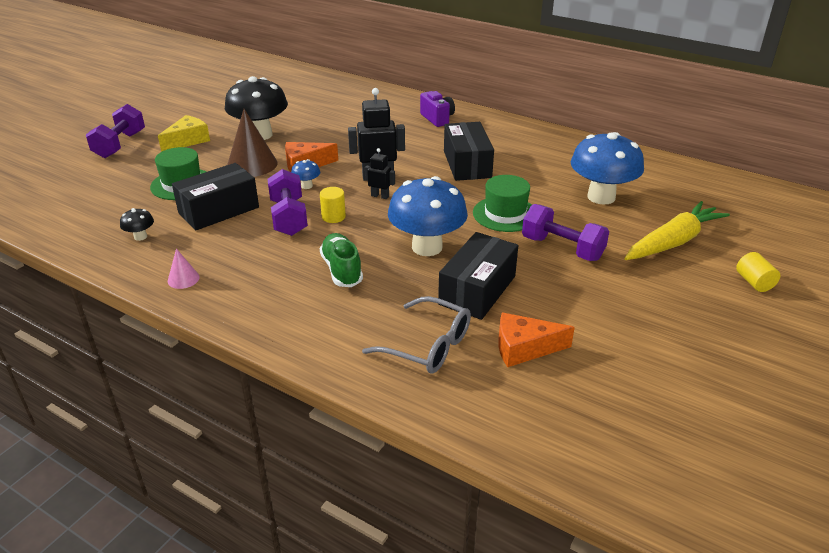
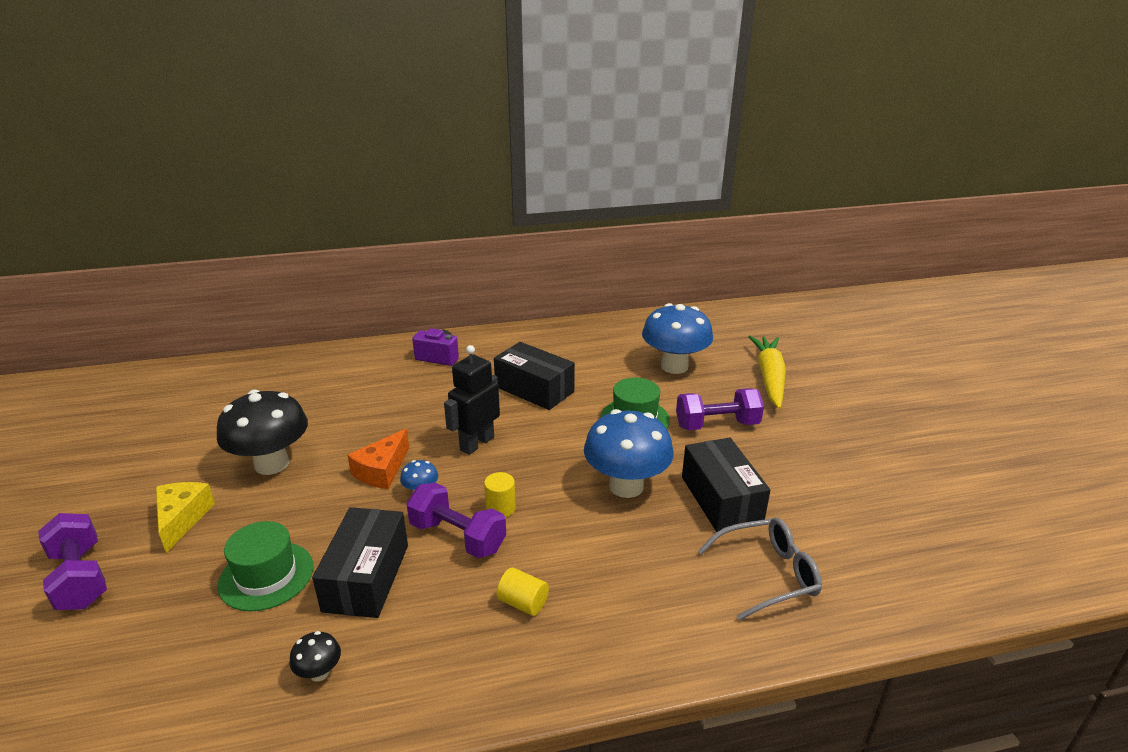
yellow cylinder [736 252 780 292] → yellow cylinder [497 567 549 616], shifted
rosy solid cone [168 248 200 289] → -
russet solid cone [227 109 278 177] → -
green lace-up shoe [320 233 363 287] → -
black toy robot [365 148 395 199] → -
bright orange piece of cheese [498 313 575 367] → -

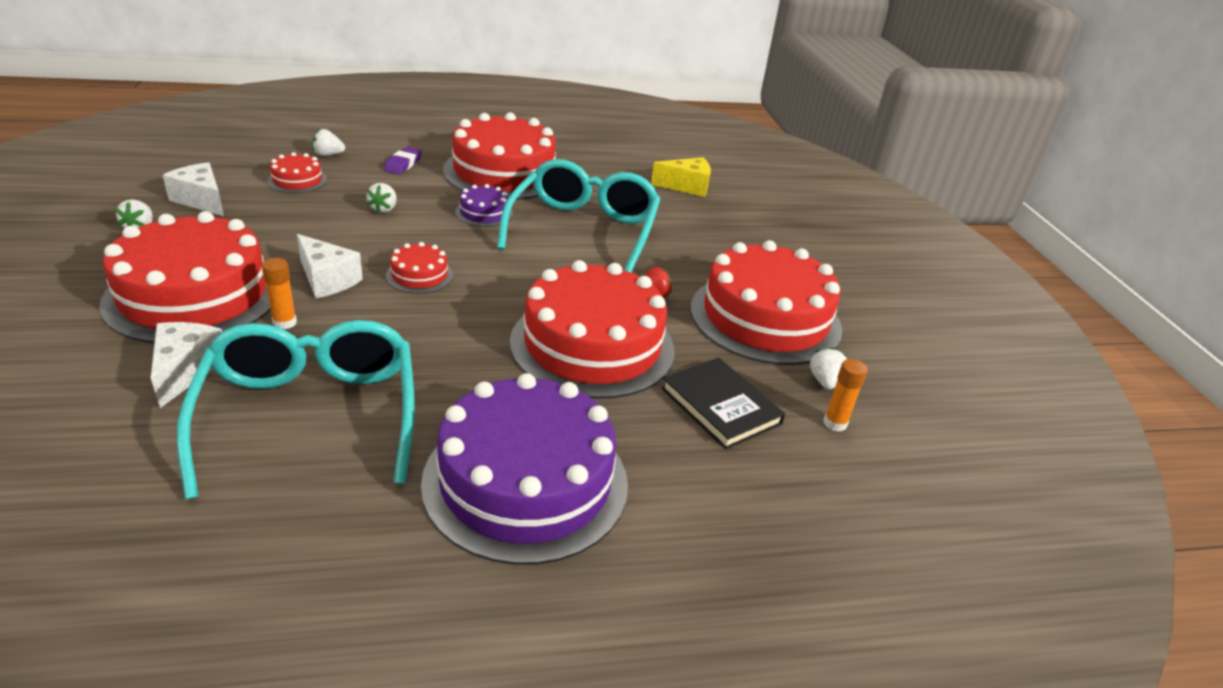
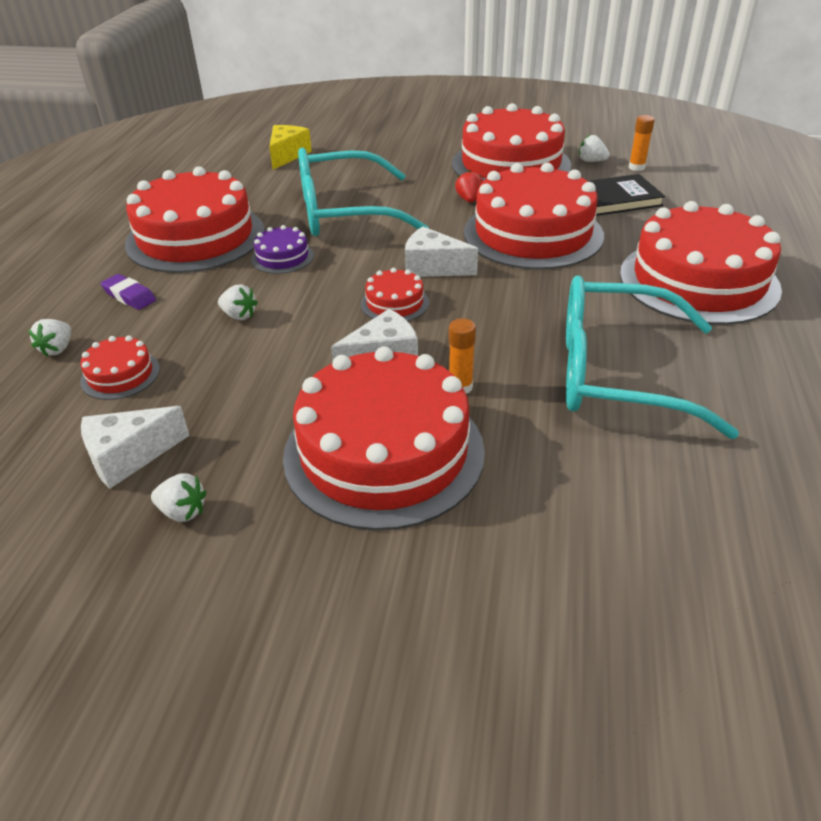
turquoise spectacles [497 159 660 272] → turquoise spectacles [298 148 429 236], 45 degrees counterclockwise
white piece of cheese [151 322 222 408] → white piece of cheese [405 226 478 277], shifted
purple layer cake [421 373 628 565] → crimson layer cake [620 201 782 325]

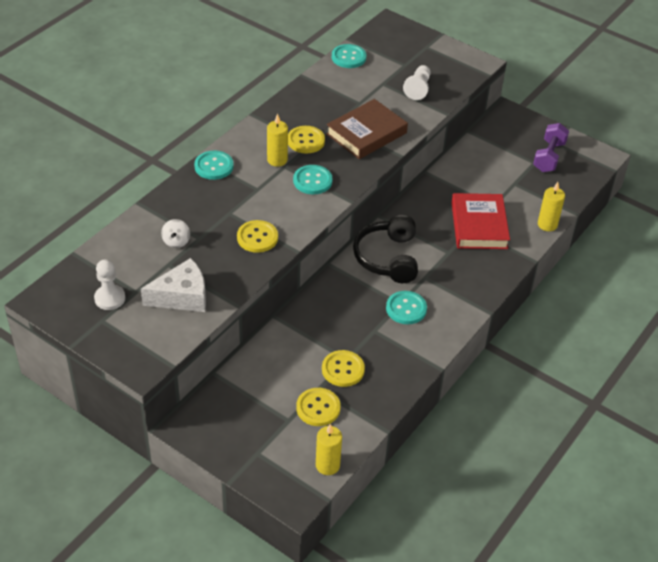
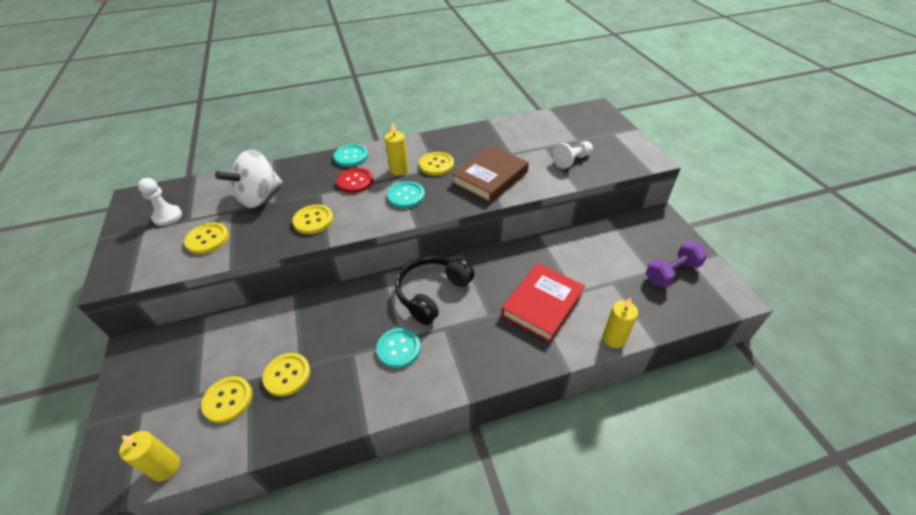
white piece of cheese [141 258 206 312] → yellow shirt button [184 222 229 254]
white whirligig [161 219 190 248] → white whirligig [215 149 282 208], x2.18
- → crimson shirt button [337 168 373 193]
russet hardcover [326 99 408 159] → russet hardcover [452 146 529 203], 45 degrees counterclockwise
turquoise shirt button [332 44 366 68] → -

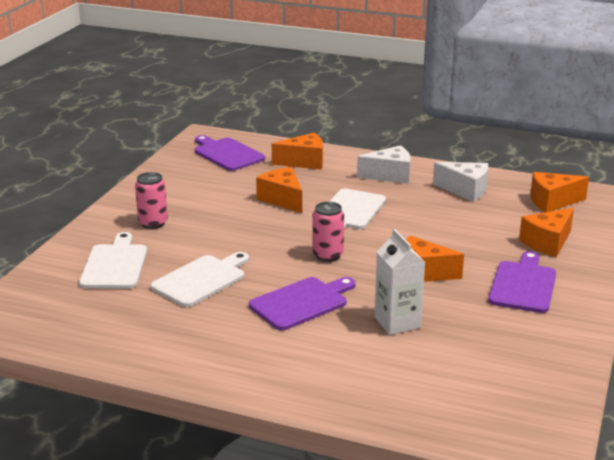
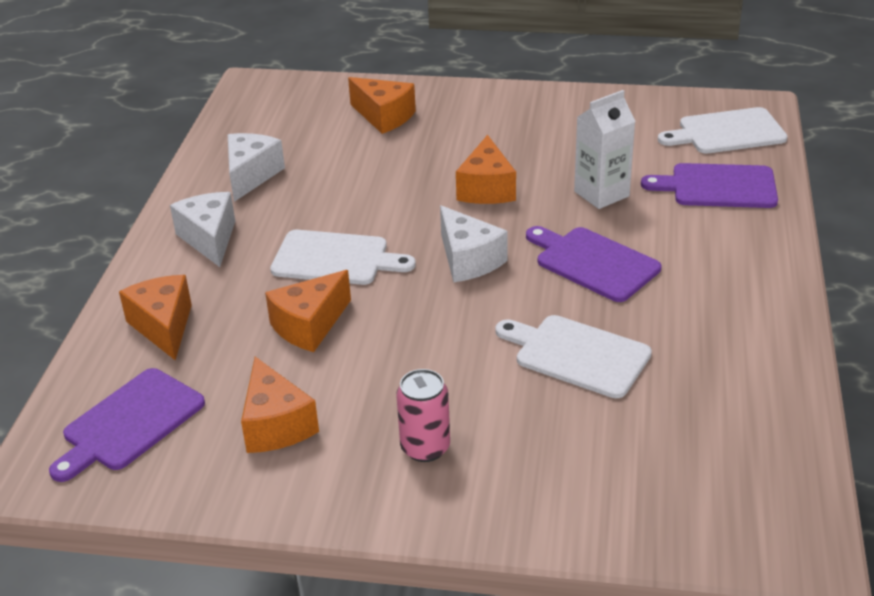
bright orange piece of cheese [530 172 589 212] → bright orange piece of cheese [241 357 319 453], shifted
rosy soda can [312 202 344 262] → white piece of cheese [440 205 508 282]
purple cutting board [488 251 556 313] → purple cutting board [641 163 778 208], shifted
white cutting board [79 232 147 289] → white cutting board [658 107 788 153], shifted

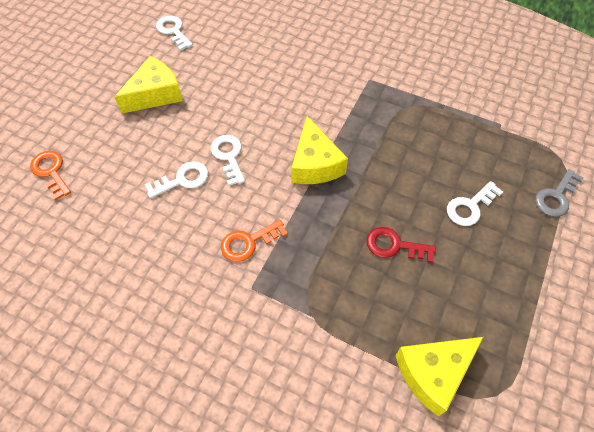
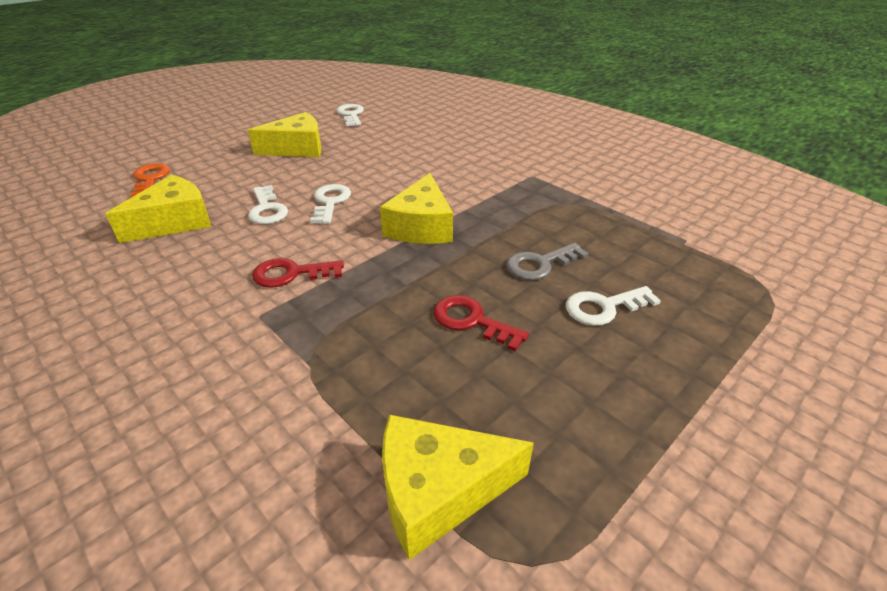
- → yellow piece of cheese [105 175 211 243]
white key [145 161 208 198] → white key [248 185 288 224], 75 degrees clockwise
bright orange key [221 220 288 262] → crimson key [252 258 344 288]
ash-grey key [535 169 584 217] → ash-grey key [506 243 589 280], shifted

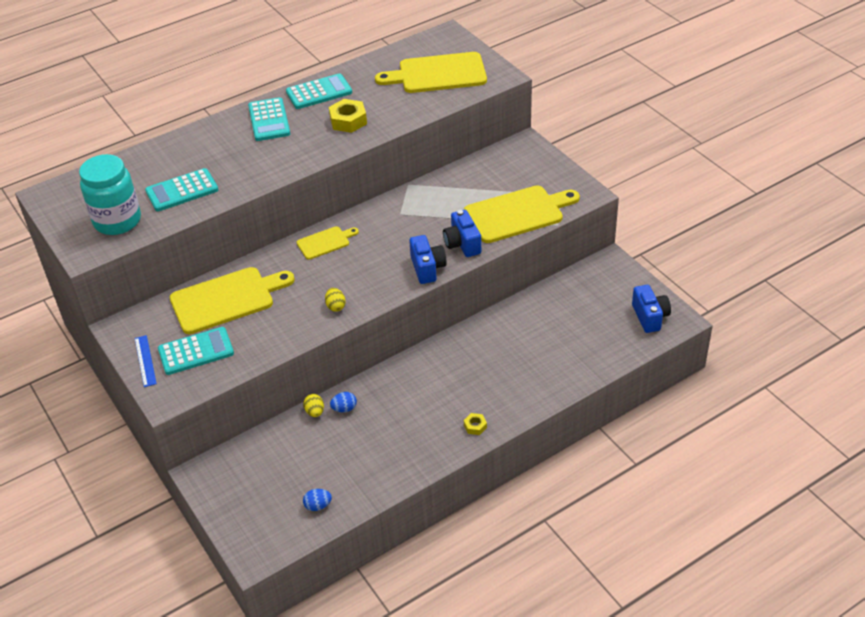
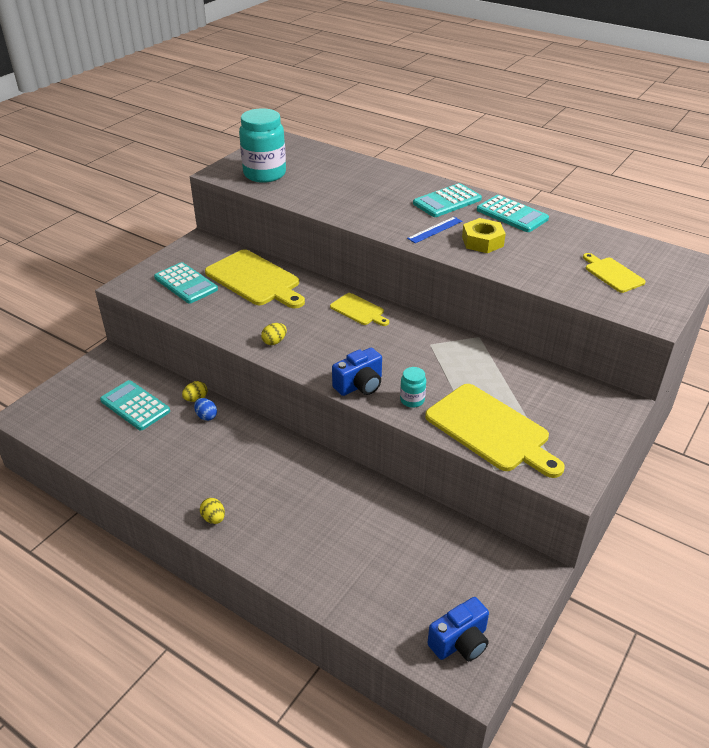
turquoise adding machine [145 168 218 211] → turquoise adding machine [100 380 170 430], shifted
yellow hexagon nut [464 413 487 435] → yellow toy egg [200 498 225 524]
royal blue photo camera [443 210 481 257] → turquoise jam jar [400 367 426 408]
royal blue measuring stick [135 335 157 387] → royal blue measuring stick [407 217 462 243], shifted
yellow cutting board [375 52 487 93] → yellow cutting board [583 253 646 293], x0.53
royal blue toy egg [303 489 332 511] → -

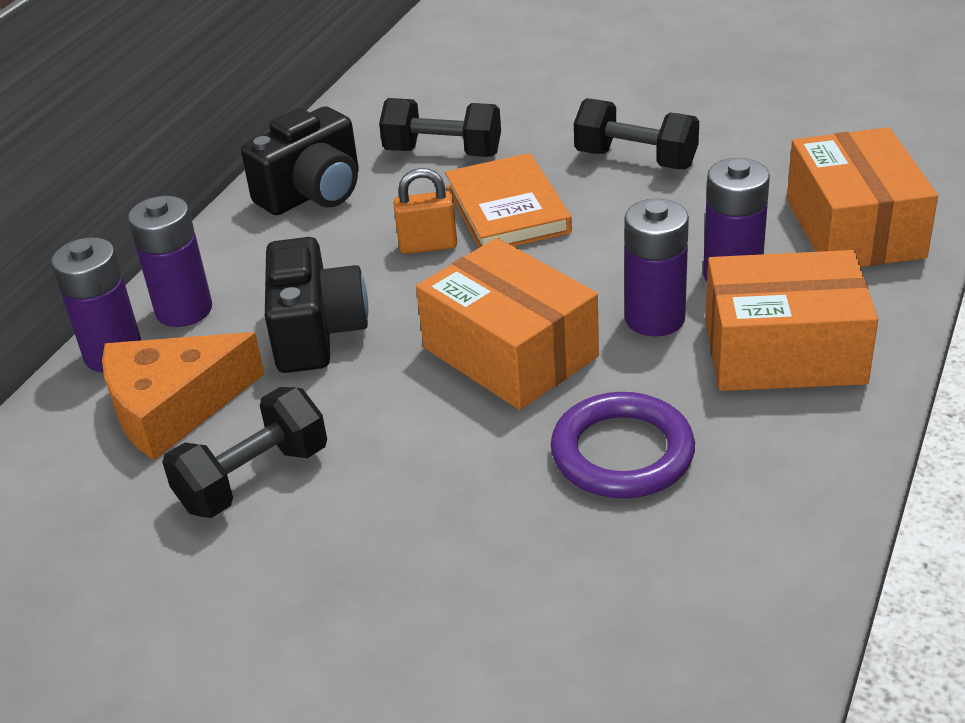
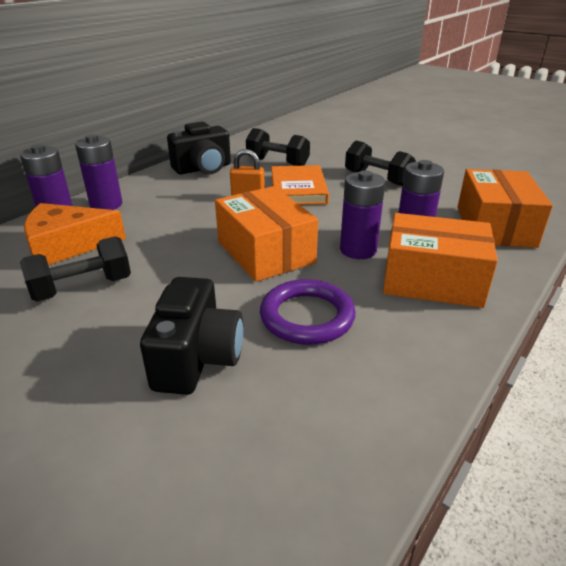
black photo camera [265 237 368 373] → black photo camera [140 277 243 395], shifted

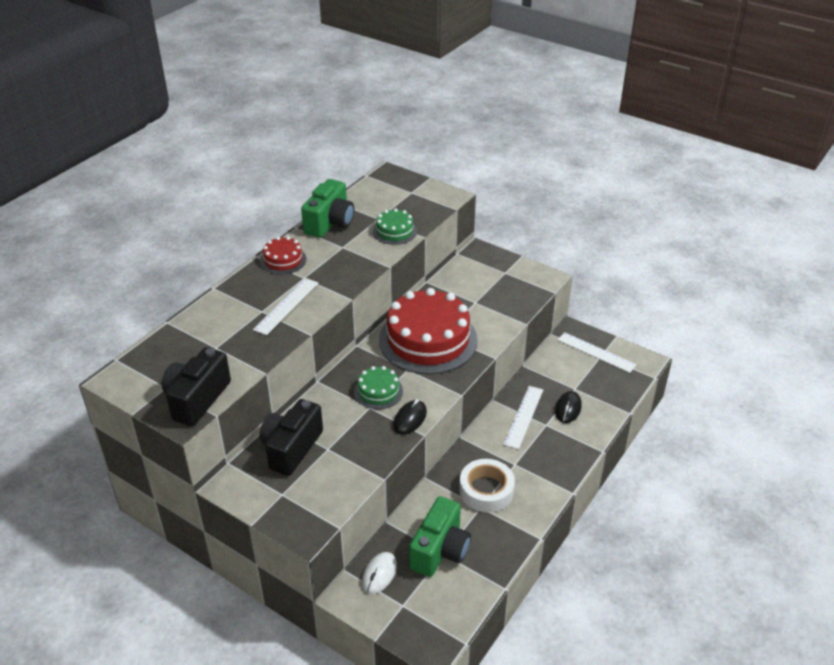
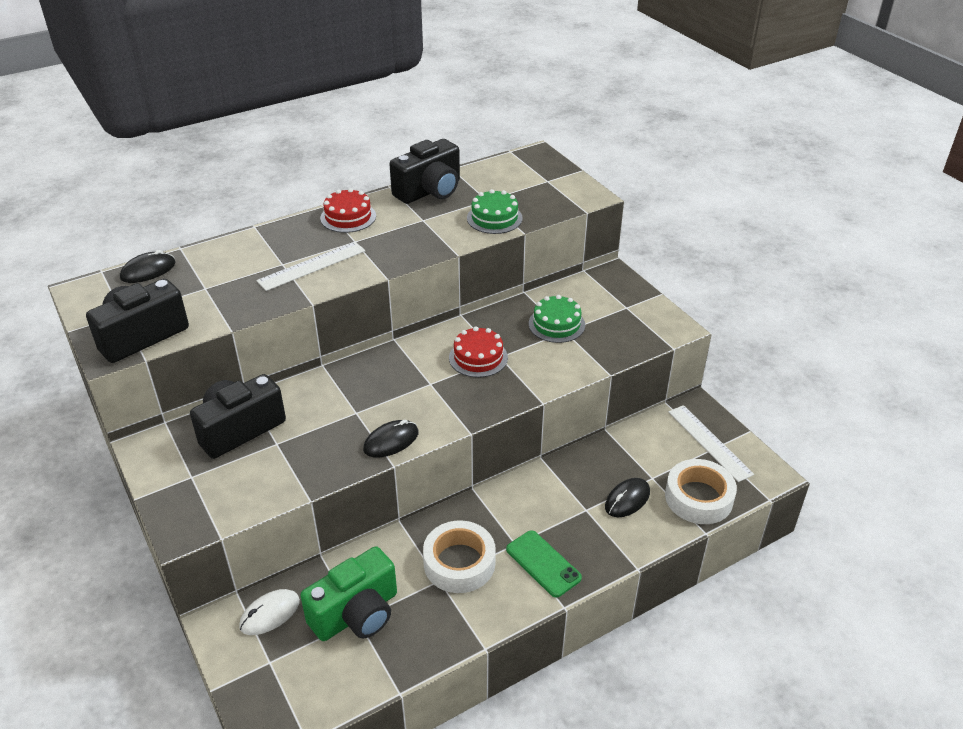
- → black computer mouse [120 250 175 283]
green photo camera [301 179 354 238] → black photo camera [389 139 460 204]
crimson layer cake [379 288 478 374] → crimson layer cake [449 326 508 378], x0.47
- → green phone [506 530 582 597]
green layer cake [354 366 403 409] → green layer cake [529 295 585 343], shifted
- → white tape [665 459 737 524]
white measuring stick [503 386 543 449] → -

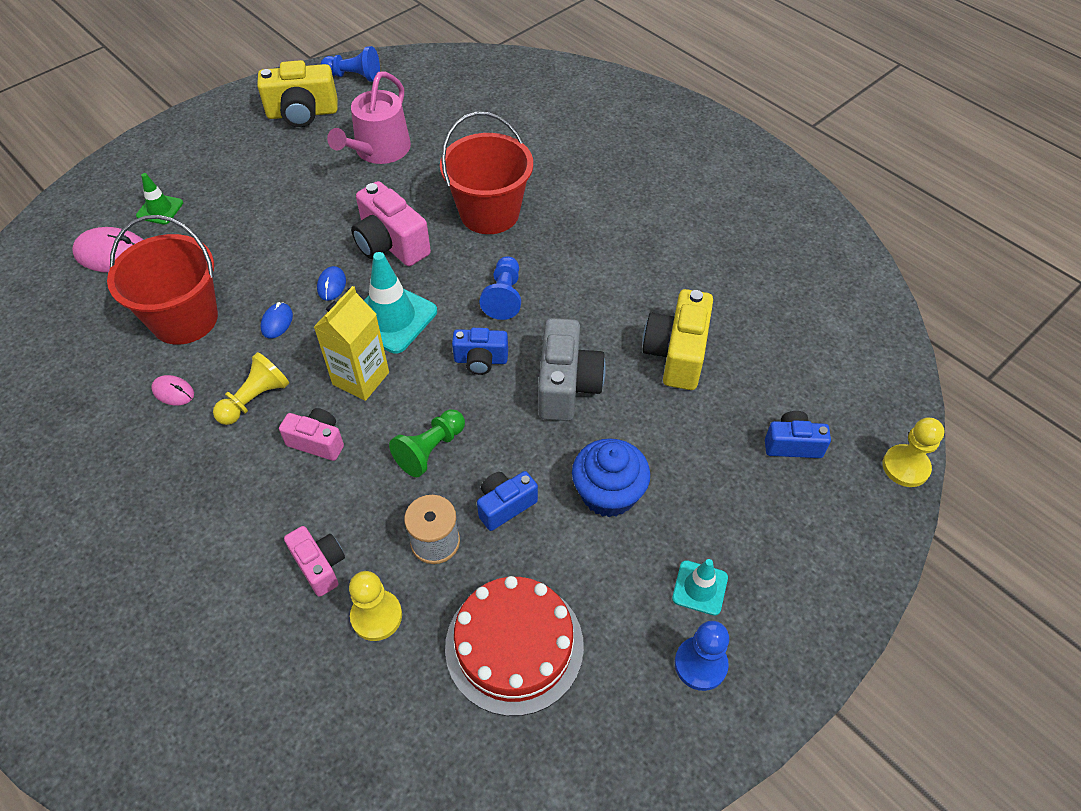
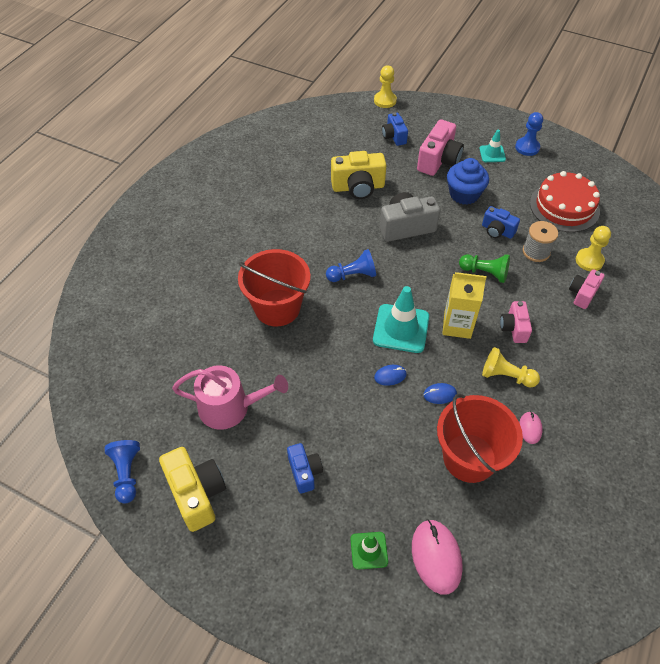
royal blue photo camera [452 328 508 375] → royal blue photo camera [287 443 323 494], shifted
rosy photo camera [351 181 431 266] → rosy photo camera [417 119 464 176], shifted

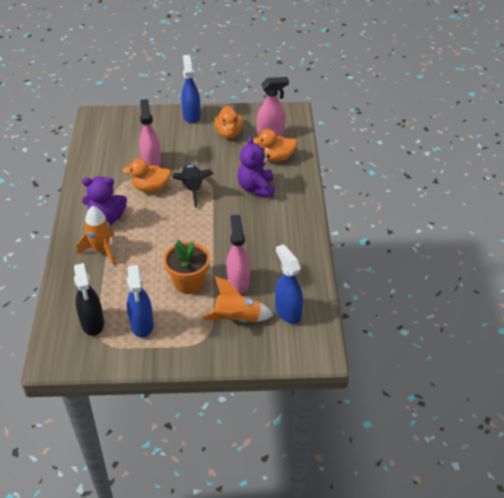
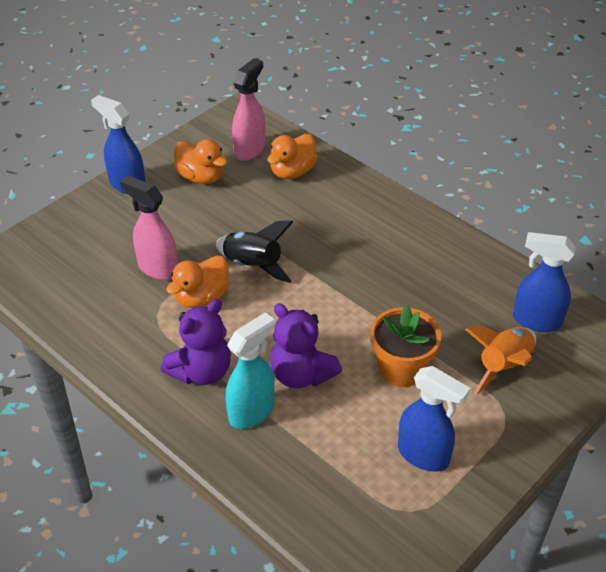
bright orange rocket [77 206 115 265] → turquoise sprayer [226 312 275 429]
purple teddy bear [237 136 275 198] → purple teddy bear [270 303 342 388], shifted
black sprayer [74 263 104 336] → -
rosy sprayer [226 215 250 294] → -

